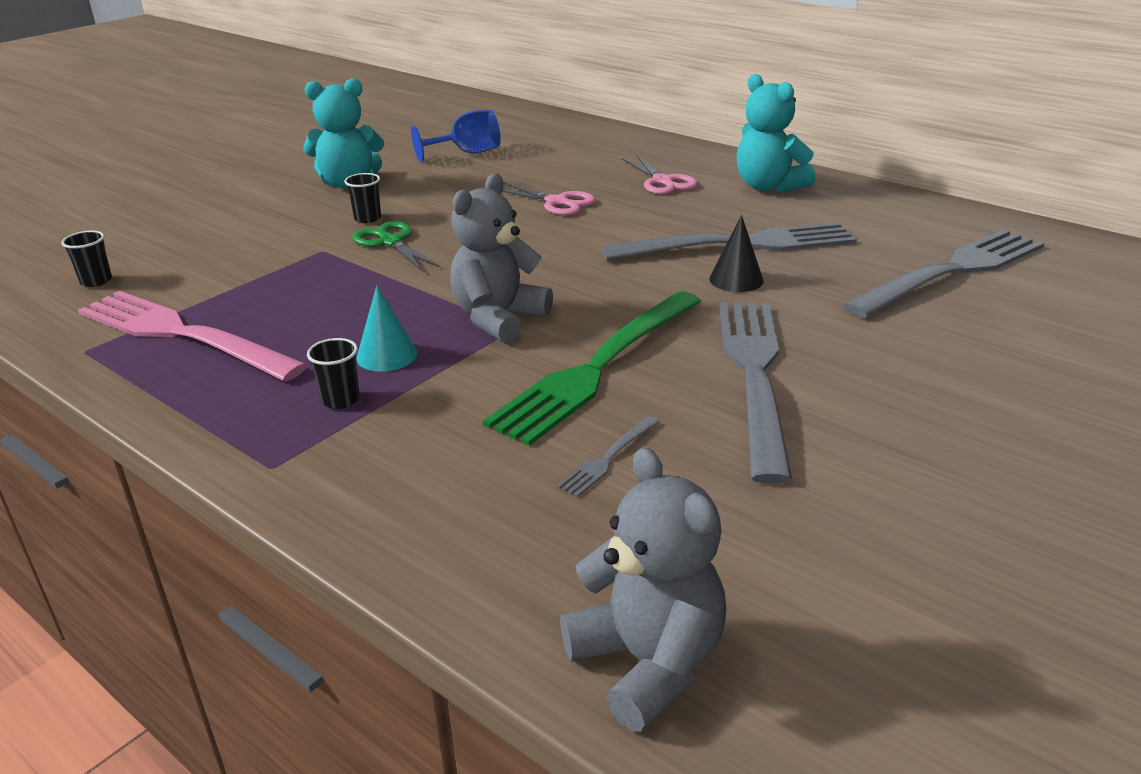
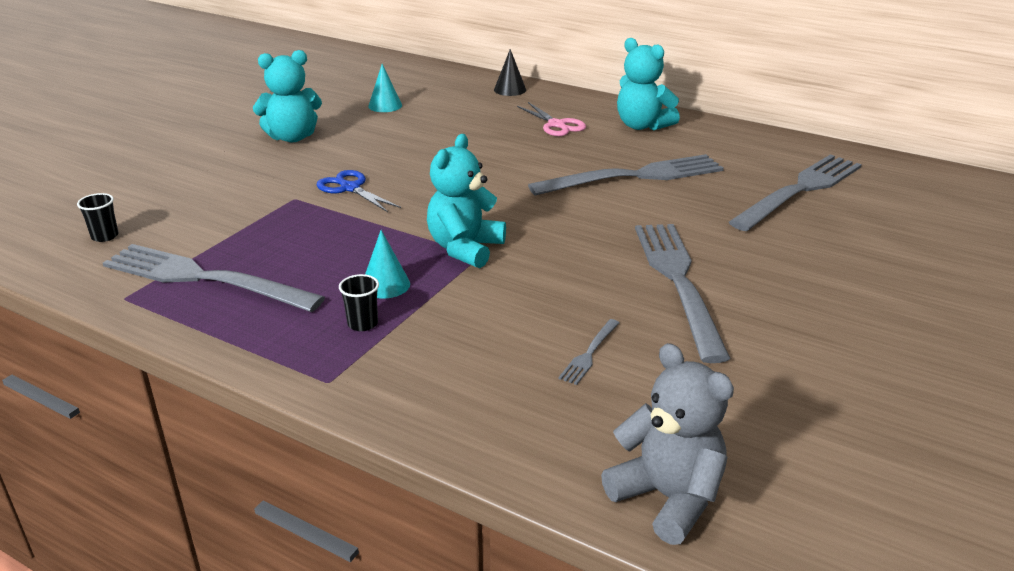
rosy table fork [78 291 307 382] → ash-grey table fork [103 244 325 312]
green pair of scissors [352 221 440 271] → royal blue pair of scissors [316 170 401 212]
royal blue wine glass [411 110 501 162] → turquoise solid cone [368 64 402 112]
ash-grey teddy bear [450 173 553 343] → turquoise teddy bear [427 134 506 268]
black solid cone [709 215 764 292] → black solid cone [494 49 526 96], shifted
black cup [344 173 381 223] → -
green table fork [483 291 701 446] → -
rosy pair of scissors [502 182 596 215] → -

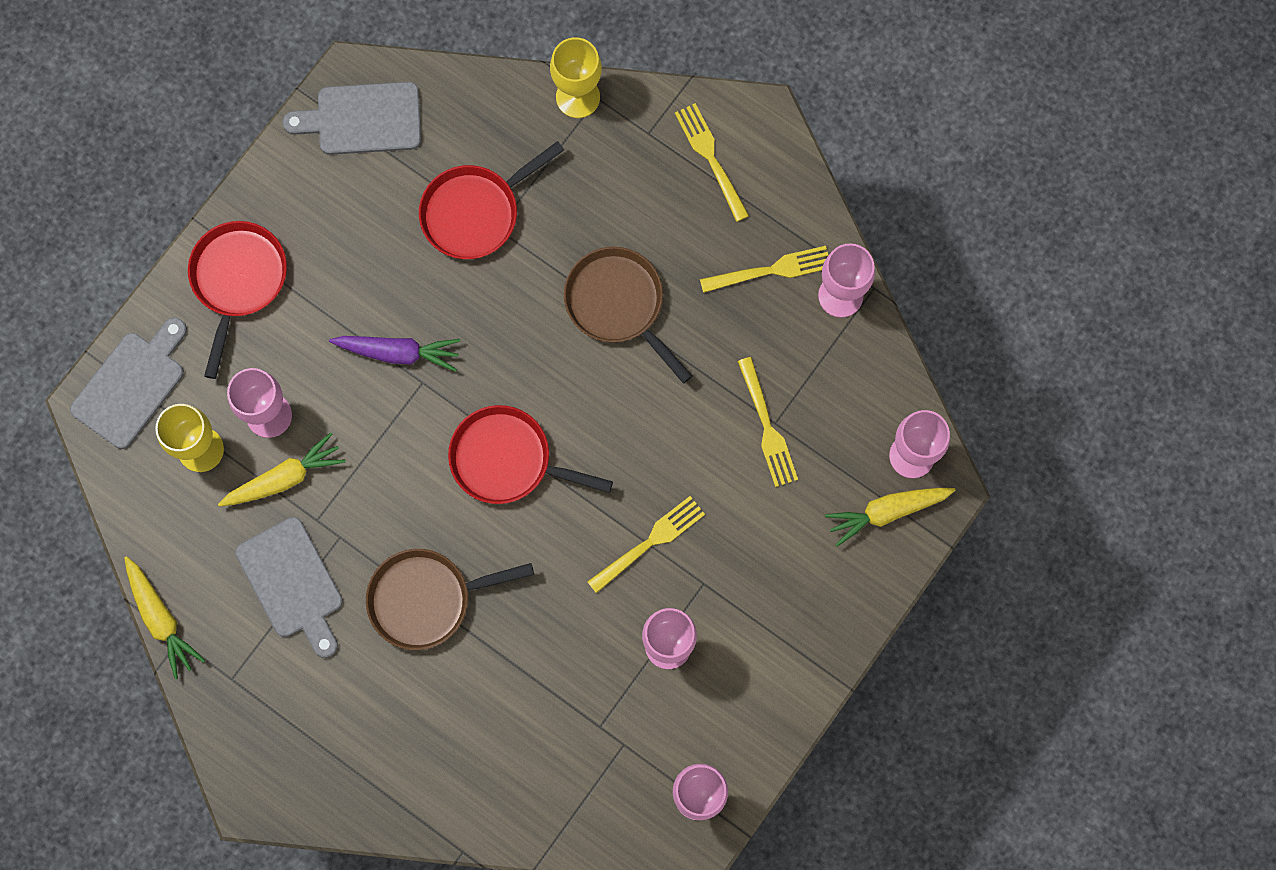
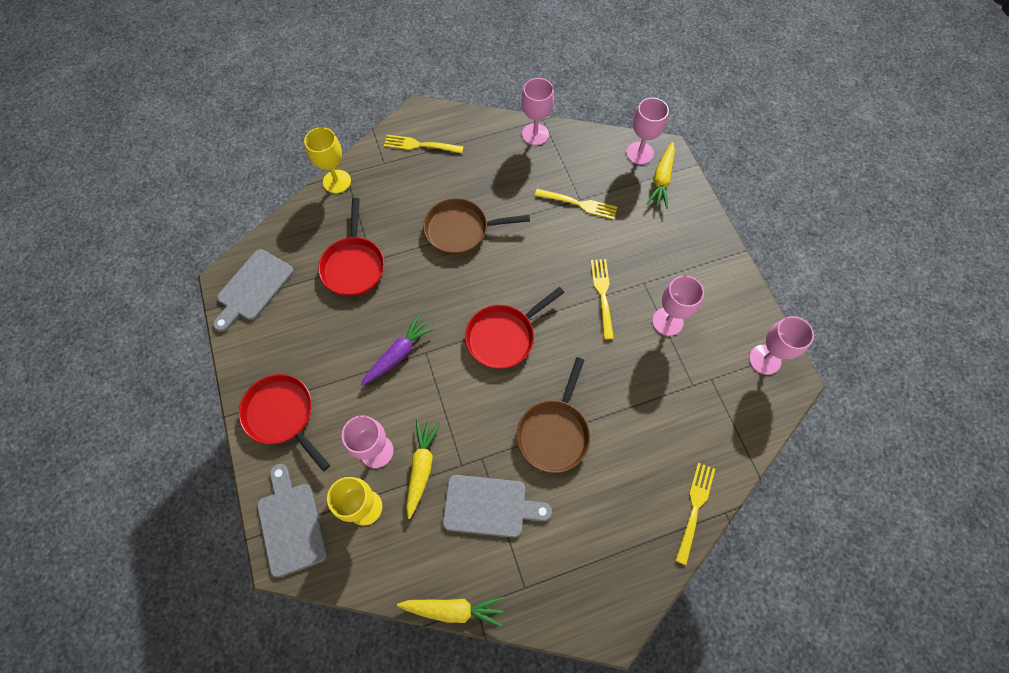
yellow table fork [700 246 828 293] → yellow table fork [675 463 715 565], shifted

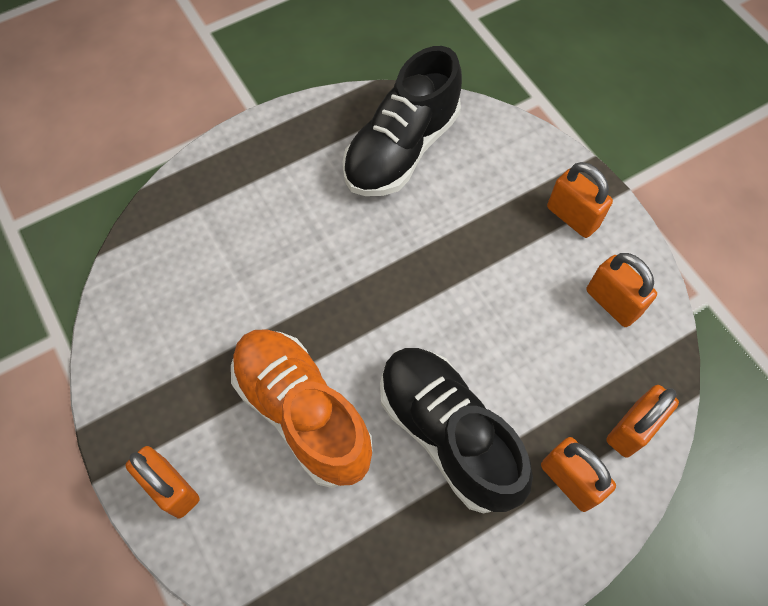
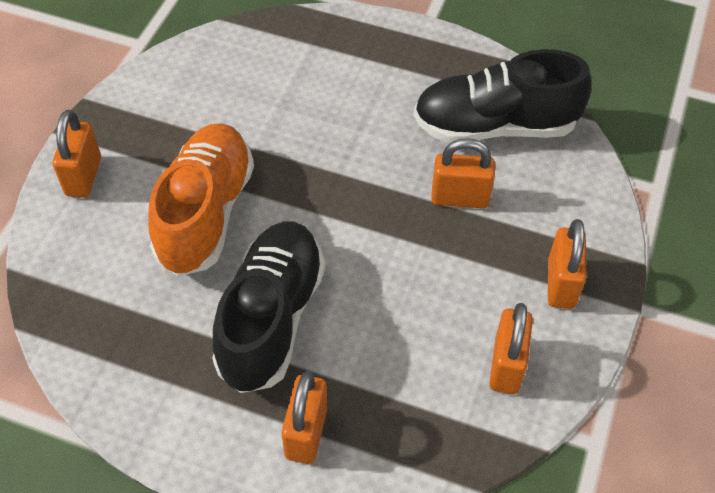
bright orange padlock [606 385 679 457] → bright orange padlock [431 138 495 208], shifted

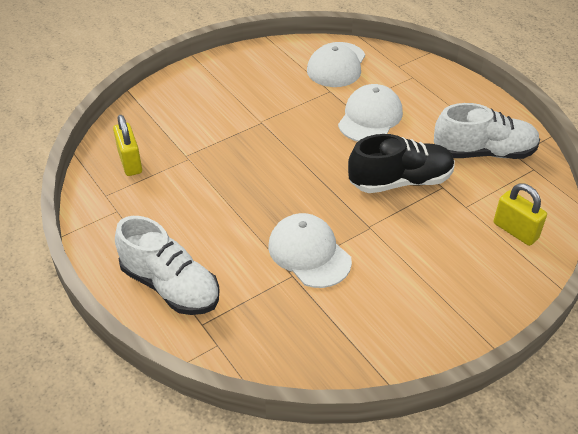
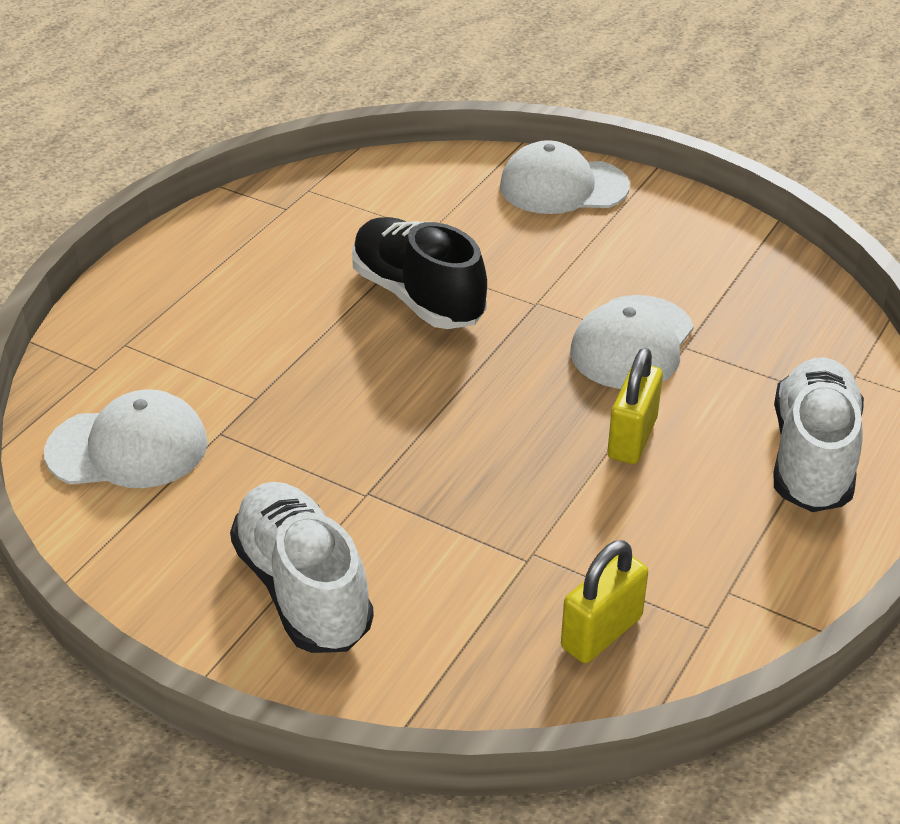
white lace-up shoe [434 103 540 159] → white lace-up shoe [230 482 374 653], shifted
white peaked cap [338 84 403 142] → white peaked cap [500 140 630 214], shifted
yellow padlock [493 183 547 246] → yellow padlock [608 348 663 464], shifted

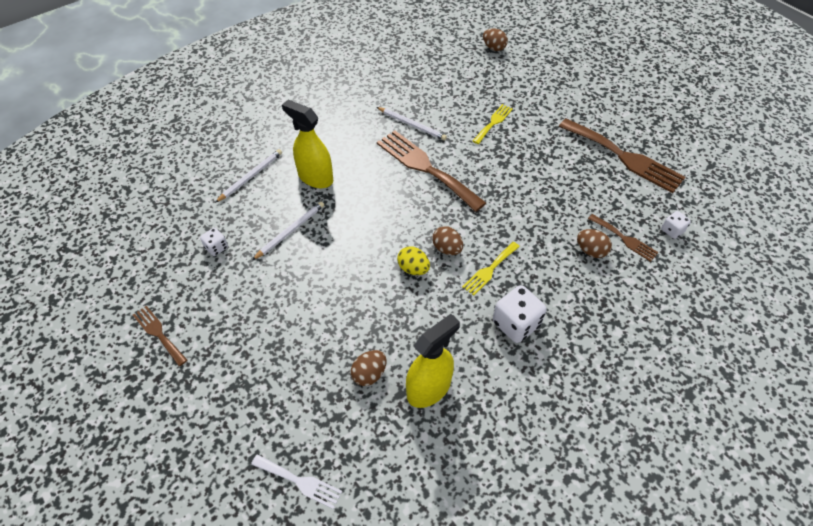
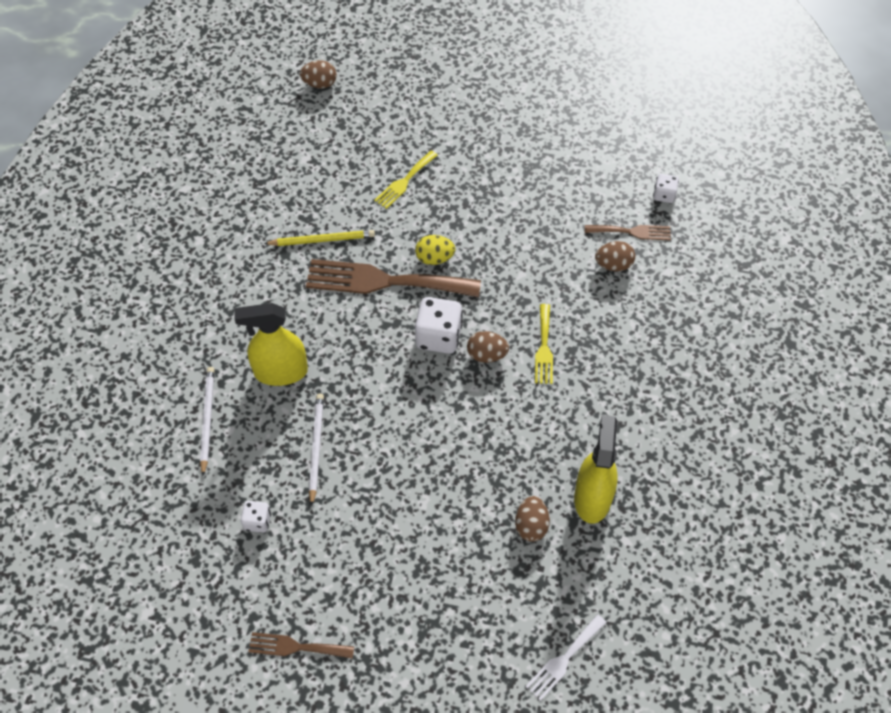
white pencil [377 107 447 140] → yellow pencil [264 230 375 246]
yellow table fork [473 104 513 144] → yellow table fork [374 150 438 209], 135 degrees counterclockwise
yellow toy egg [397 246 430 275] → yellow toy egg [415 235 456 265], shifted
white dice [493 285 547 343] → white dice [415 297 463 354], shifted
white table fork [251 454 342 509] → white table fork [525 614 607 701], 150 degrees clockwise
russet table fork [559 118 685 193] → -

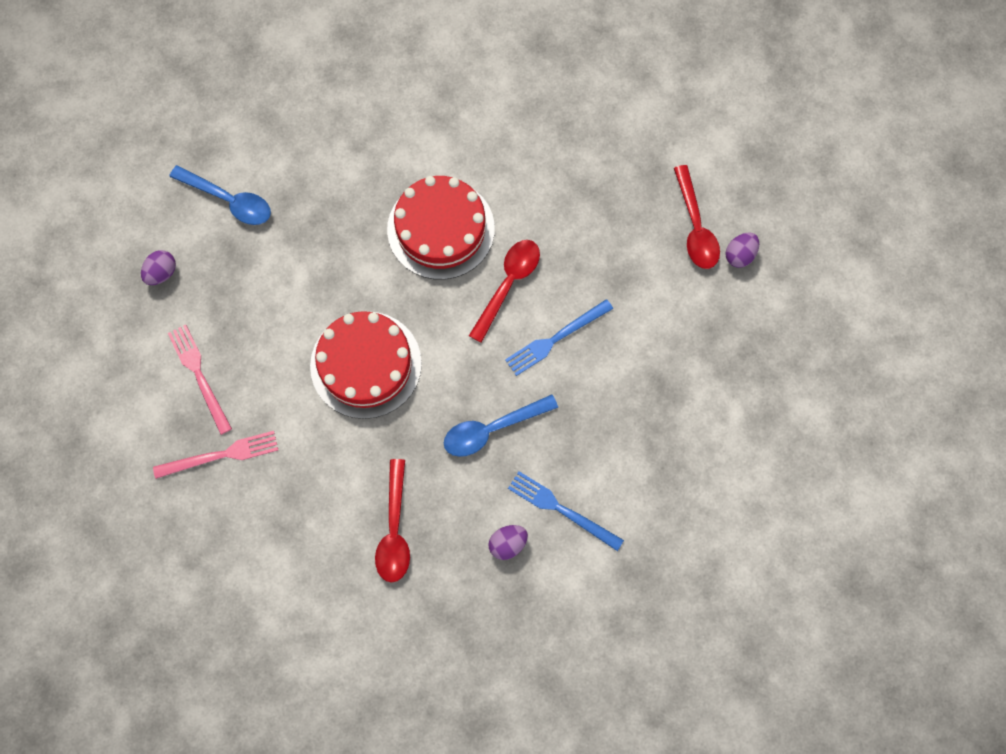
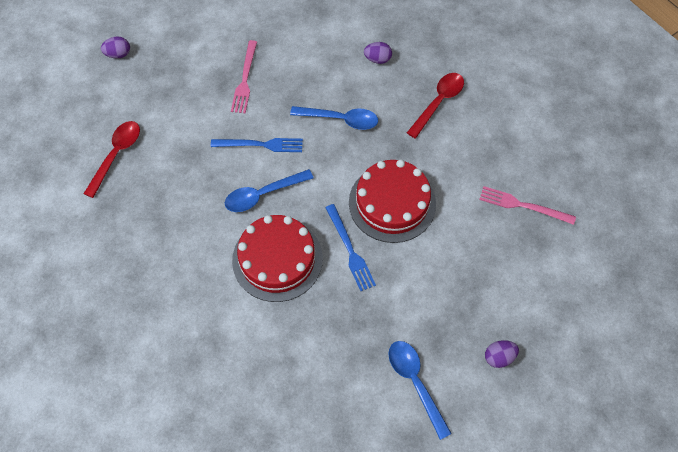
purple toy egg [725 232 759 268] → purple toy egg [101 36 130 59], shifted
crimson spoon [469 240 540 343] → royal blue spoon [225 169 314 212]
rosy table fork [168 324 232 435] → rosy table fork [231 40 257 113], shifted
royal blue table fork [508 471 624 551] → royal blue table fork [325 204 376 291], shifted

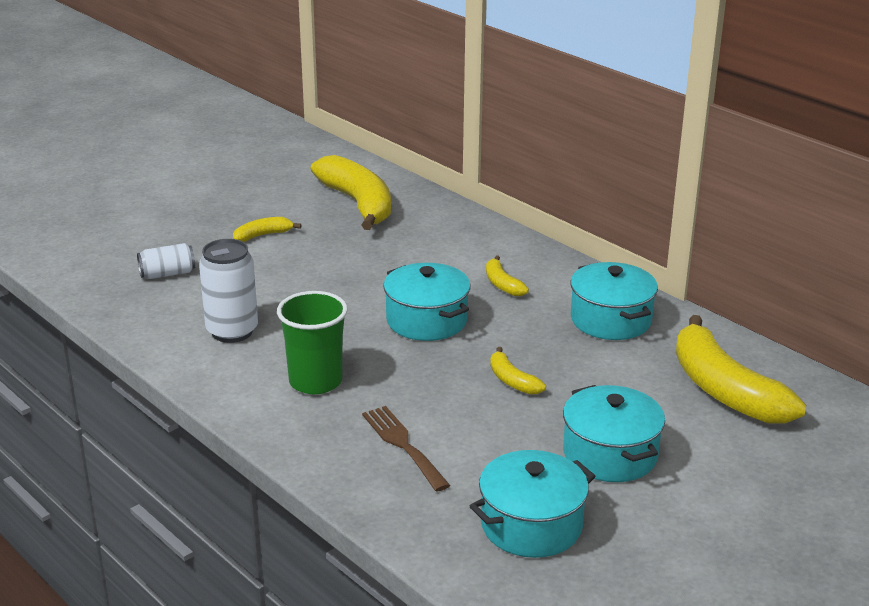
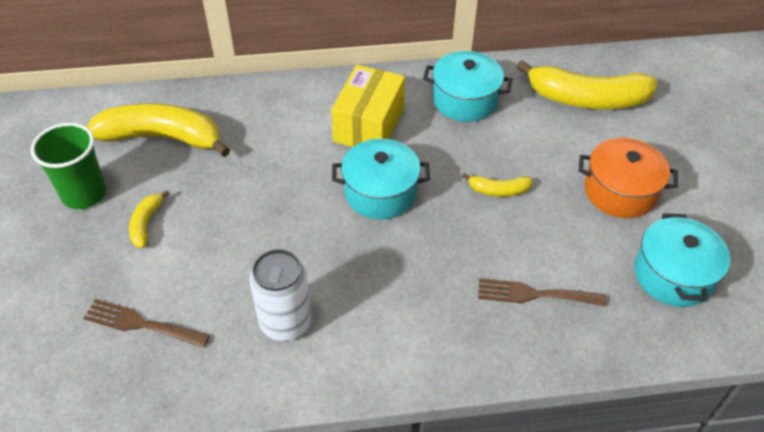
green cup [277 291 348 394] → green cup [31 123 106 209], shifted
white soda can [137 243 195 279] → russet table fork [83 299 210 348]
yellow banana [486 255 529 296] → yellow package [331 65 405 147]
turquoise cooking pot [563 385 665 482] → bright orange cooking pot [579 138 678 218]

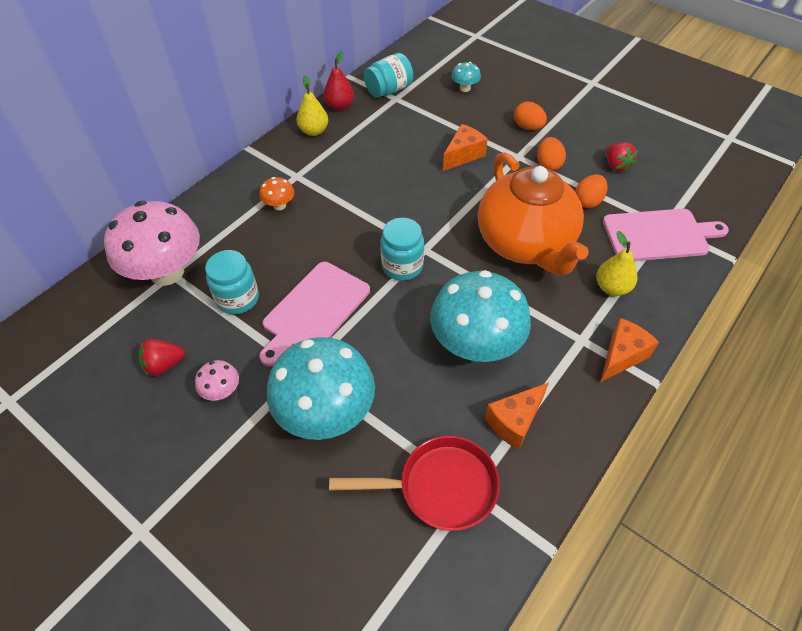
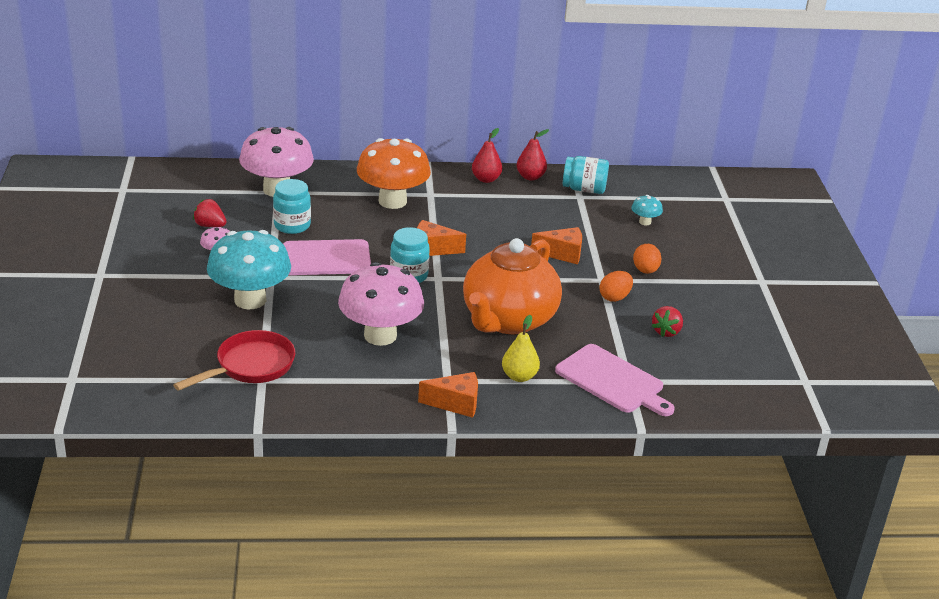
crimson frying pan [329 436 500 531] → crimson frying pan [173 330 295 391], 90 degrees counterclockwise
turquoise fungus [430 270 531 362] → rosy fungus [338 262 424 346]
bright orange fungus [260 177 294 211] → bright orange fungus [357 138 431 209], x2.34
bright orange piece of cheese [485 382 549 450] → bright orange piece of cheese [417 220 466 256], shifted
yellow pear [296 75 328 136] → crimson pear [472 128 502 183]
bright orange toy egg [575 174 608 208] → -

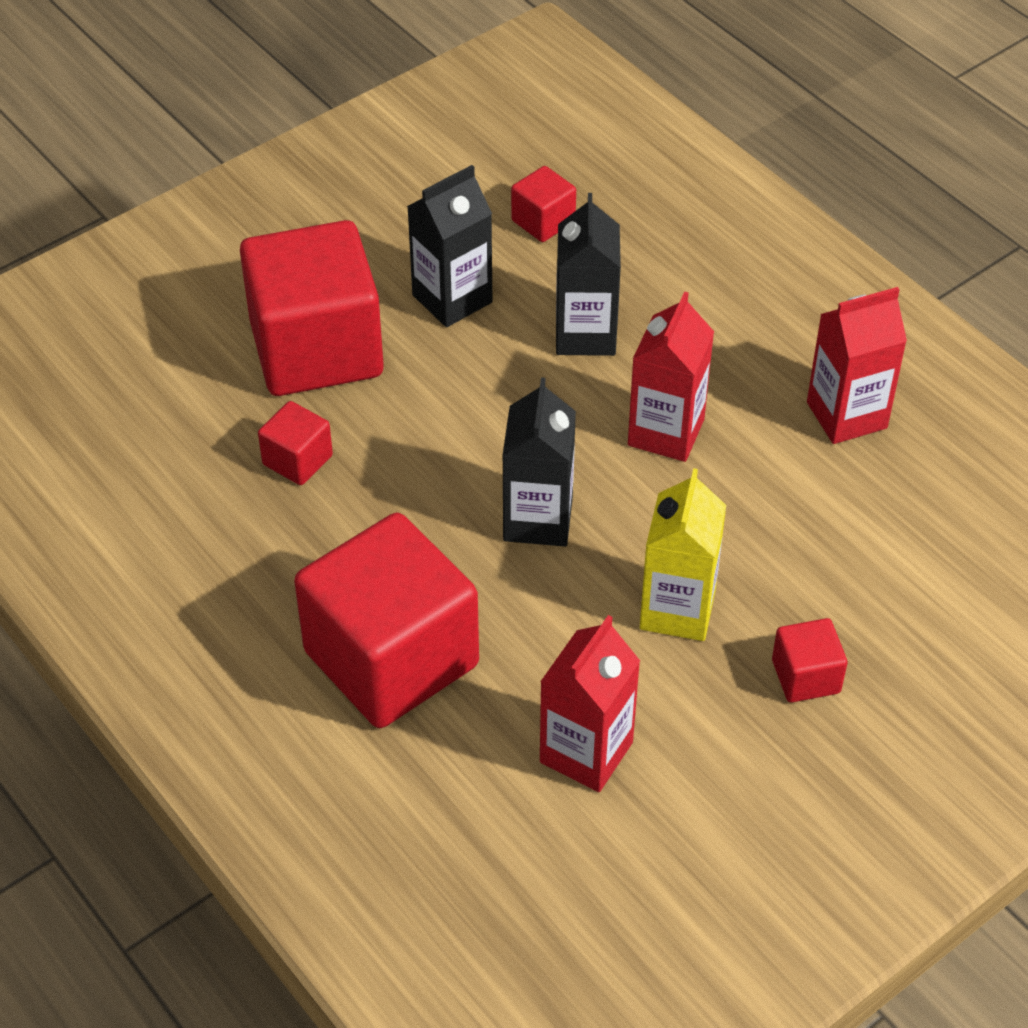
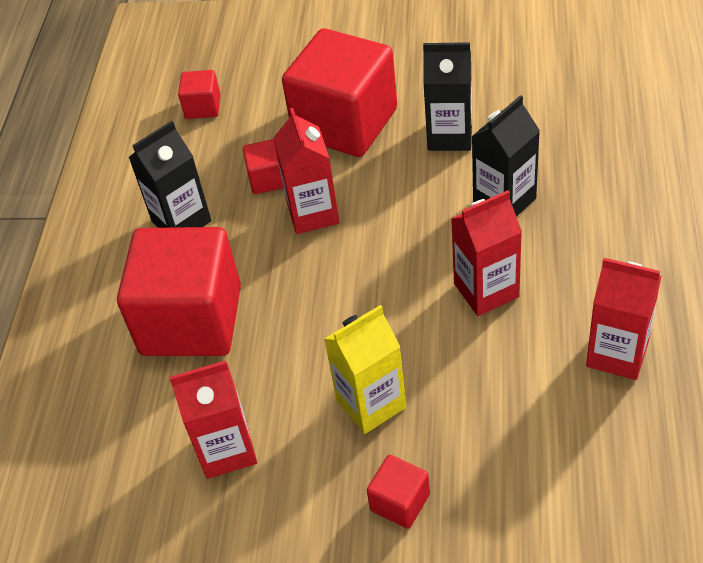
black juice carton [502 377 576 546] → black juice carton [128 121 211 228], shifted
crimson solid cube [511 166 576 242] → crimson solid cube [178 70 221 119], shifted
- → crimson juice carton [273 108 340 234]

